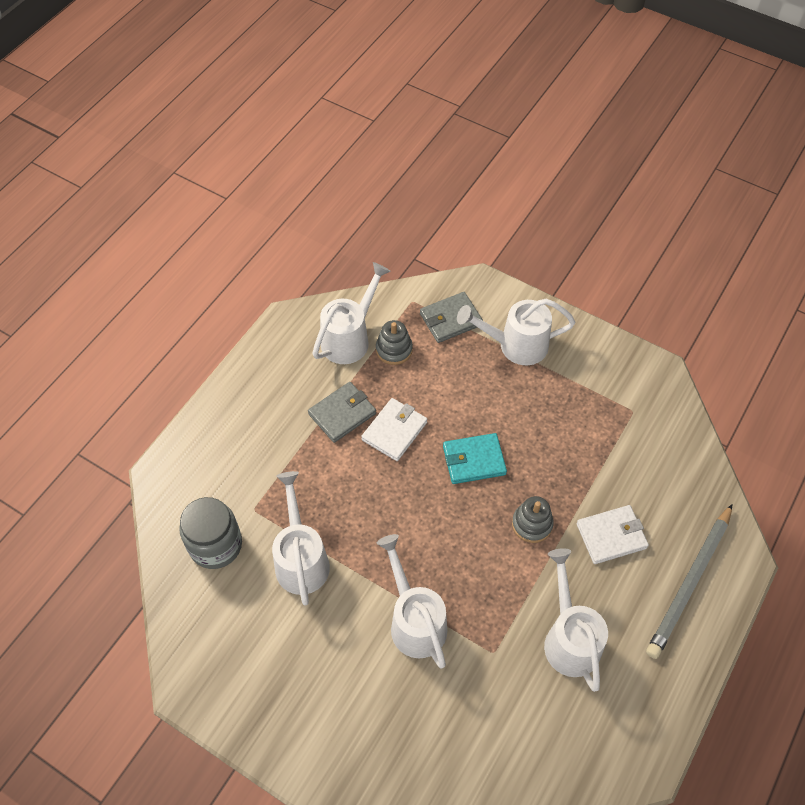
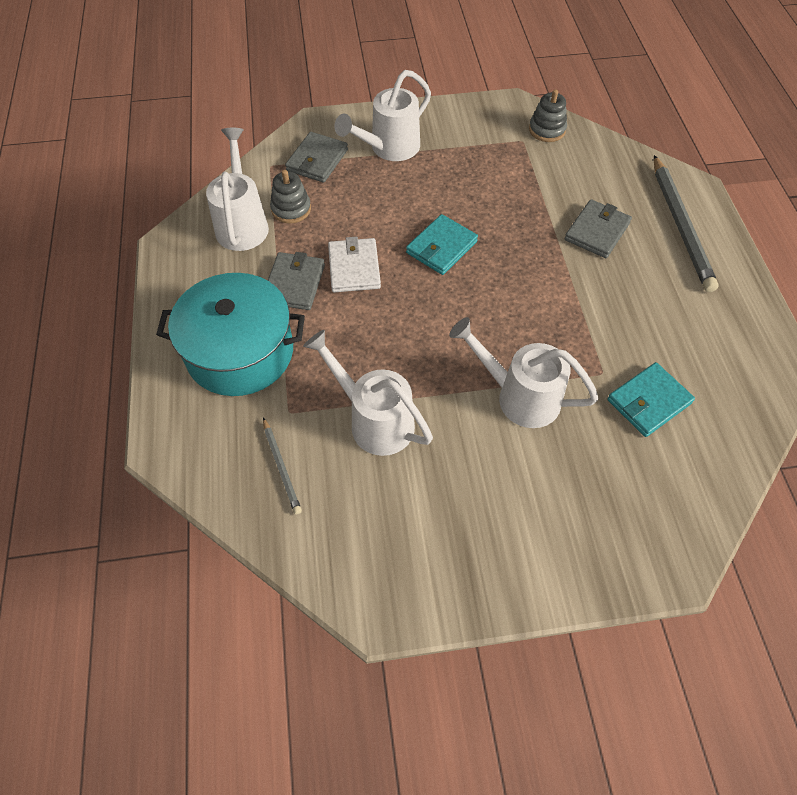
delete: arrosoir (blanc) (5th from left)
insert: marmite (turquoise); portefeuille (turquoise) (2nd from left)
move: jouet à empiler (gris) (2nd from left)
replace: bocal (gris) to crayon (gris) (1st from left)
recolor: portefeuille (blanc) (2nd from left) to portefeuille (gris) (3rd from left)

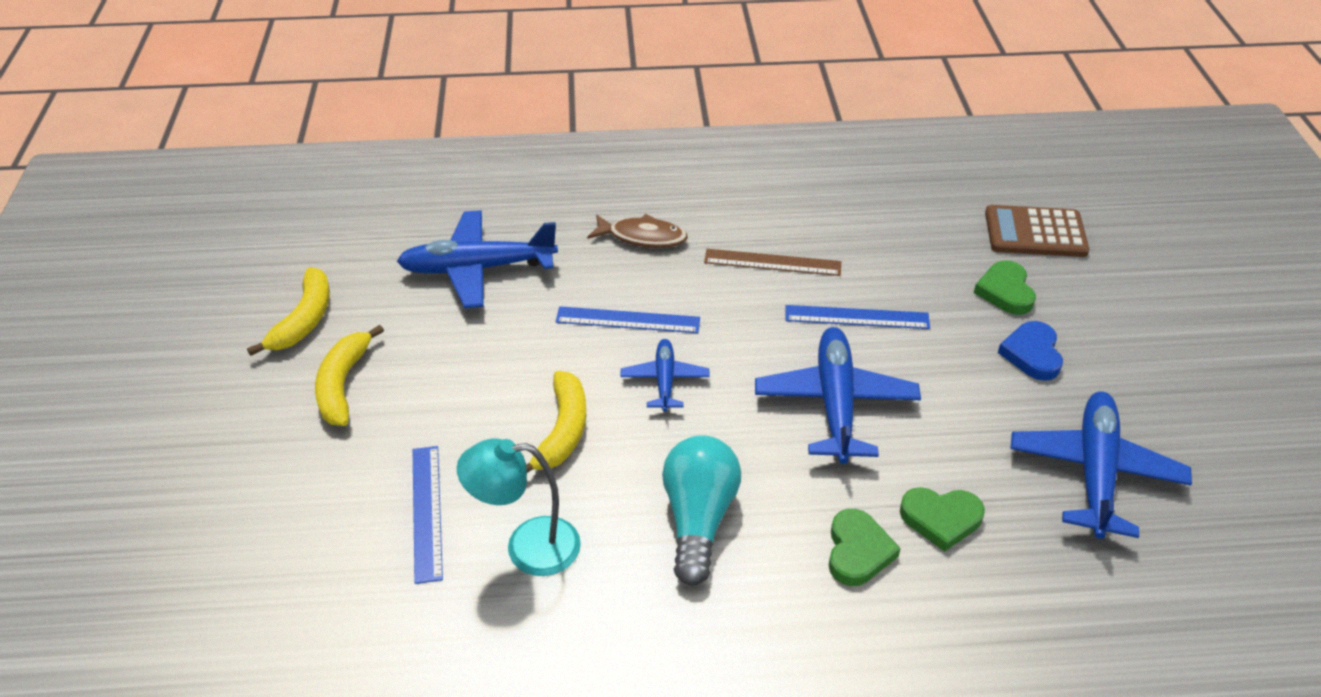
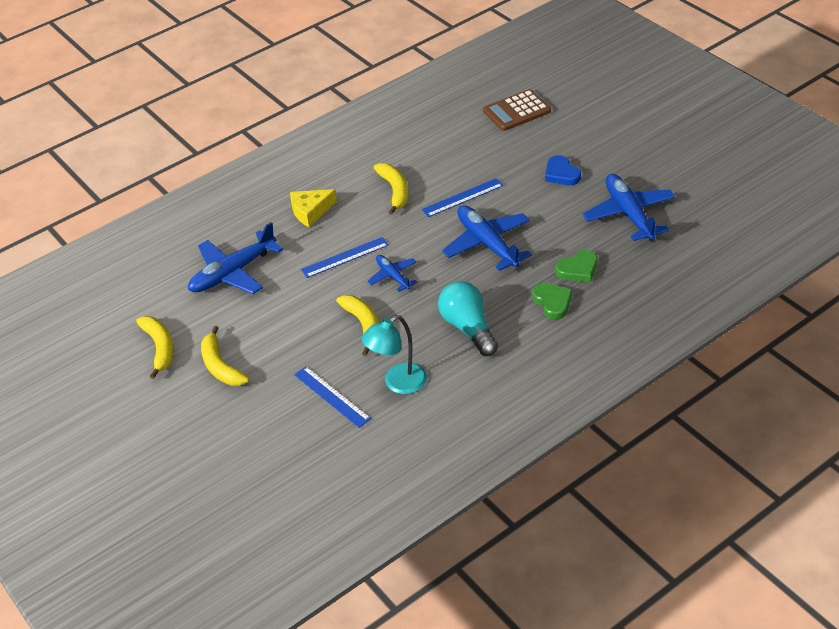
delete: cœur (vert) (3rd from left)
replace: poisson (marron) to fromage (jaune); règle (marron) to banane (jaune) (4th from left)

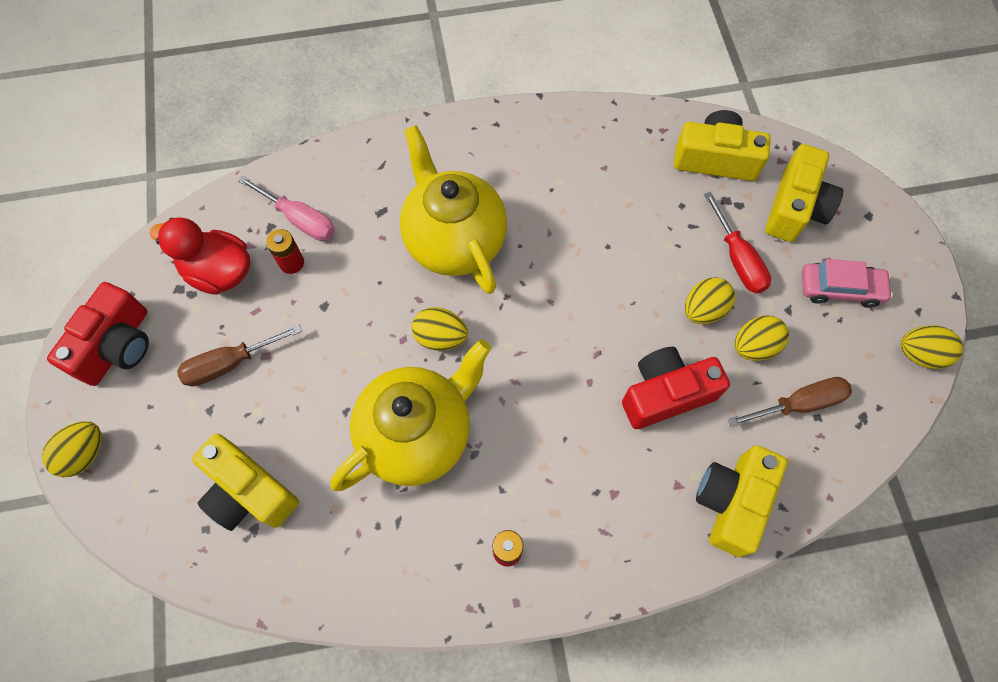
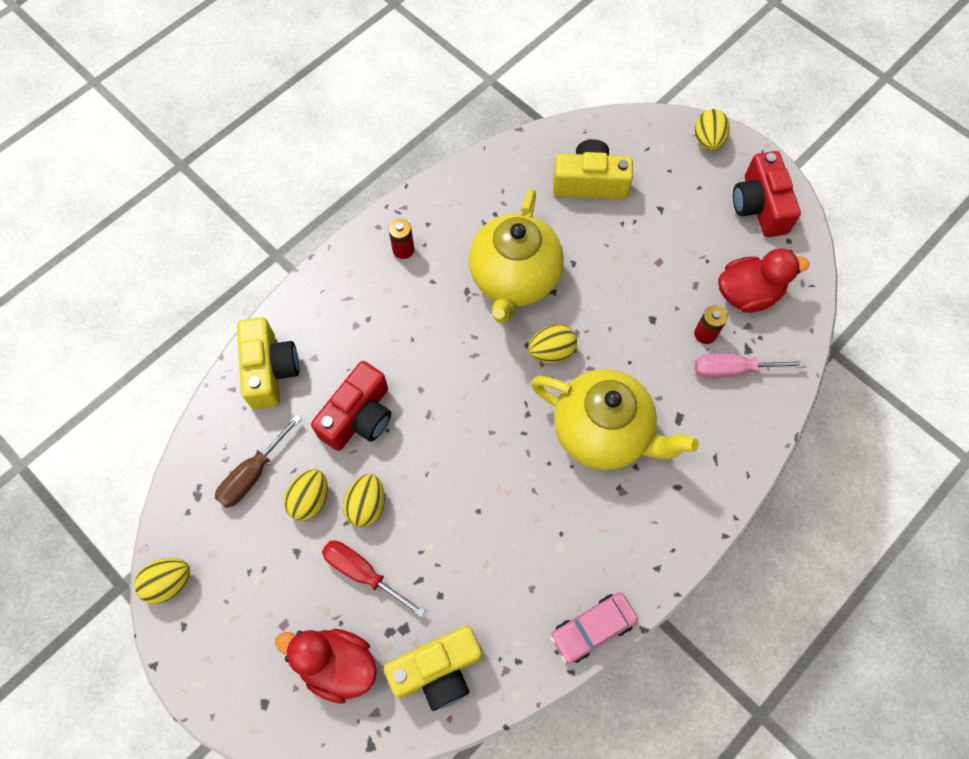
delete: tournevis (marron) (1st from left)
move: voiture (rose)
replace: appareil photo (jaune) (4th from left) to canard (rouge) (1st from left)

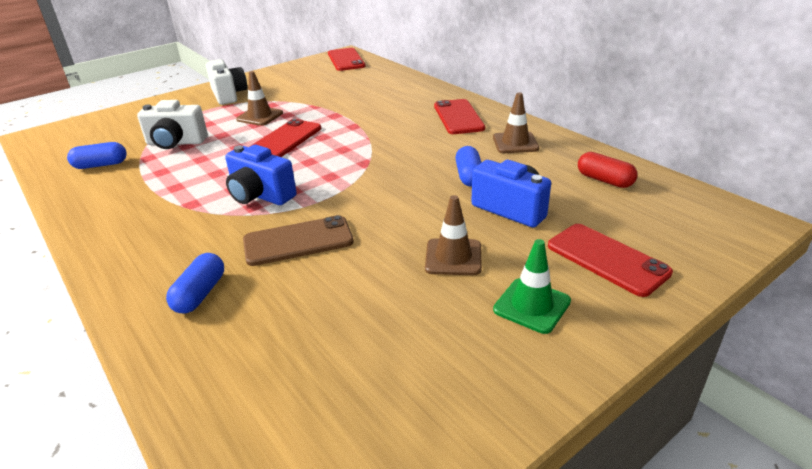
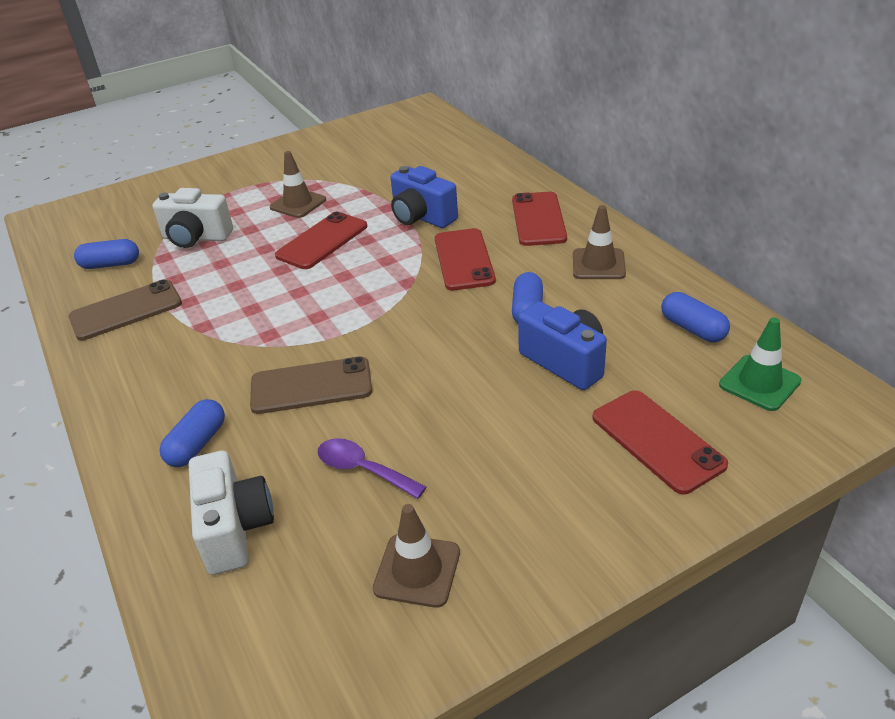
insert: téléphone (marron) (1st from left); cuillère (violet)
move: téléphone (rouge) (2nd from left); appareil photo (blanc) (2nd from left); appareil photo (bleu) (1st from left); cône de chantier (marron) (2nd from left); cône de chantier (vert)
recolor: gélule (rouge) to gélule (bleu) (4th from left)

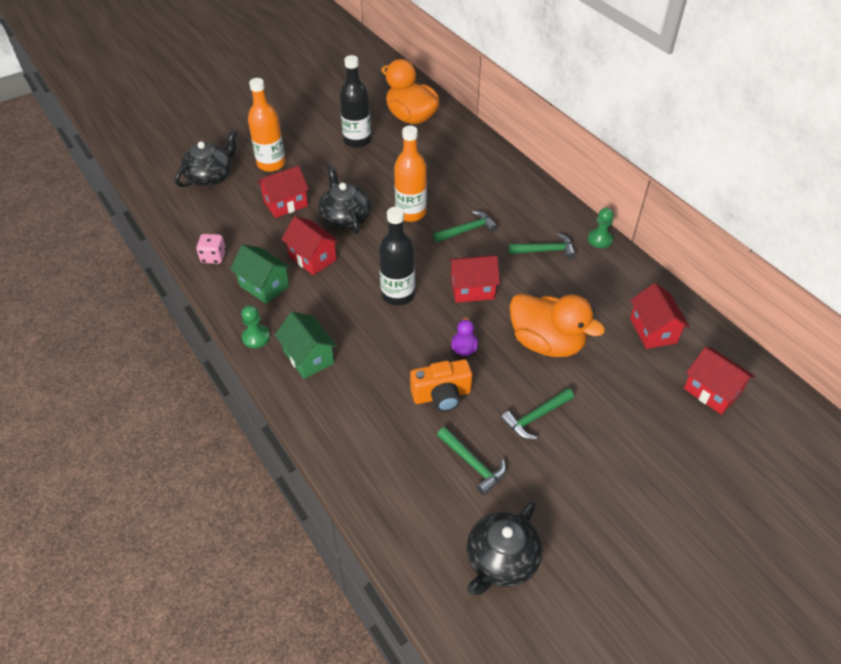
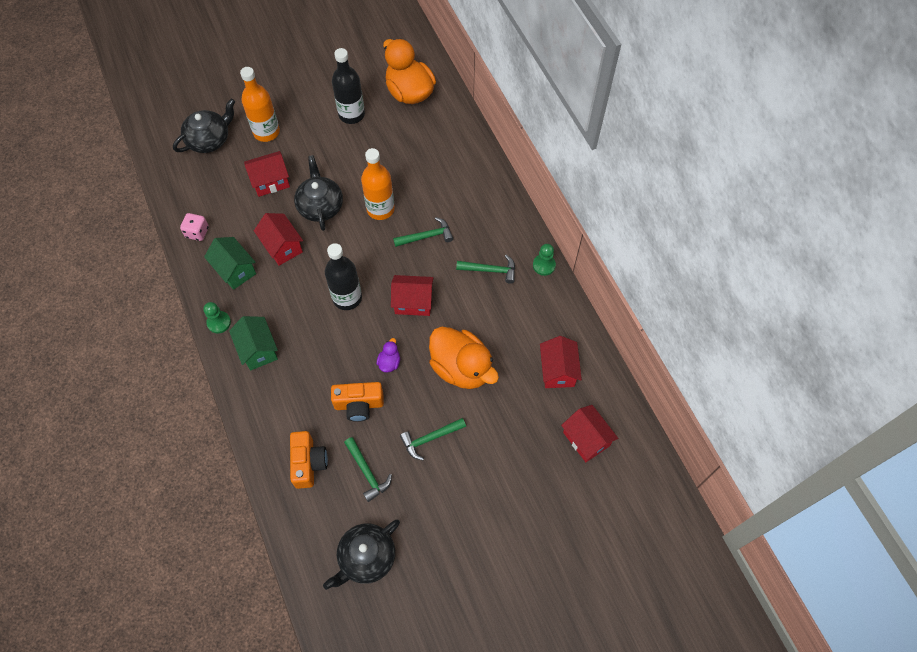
insert: appareil photo (orange) (1st from left)

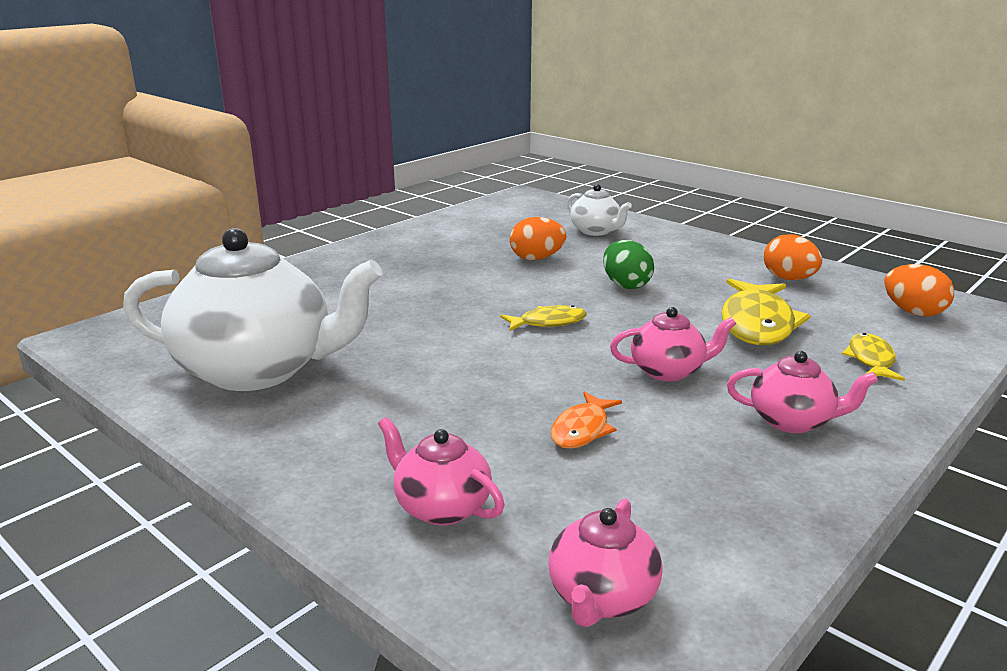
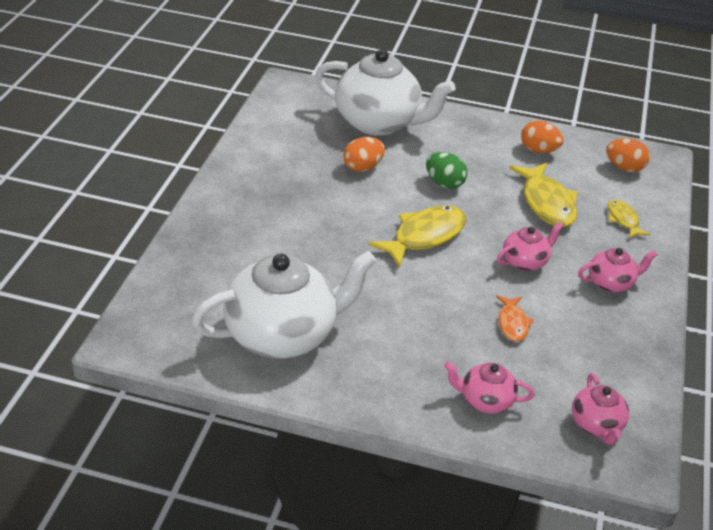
resize: théière (blanc) (2nd from left) x2.12; poisson (jaune) (1st from left) x1.82

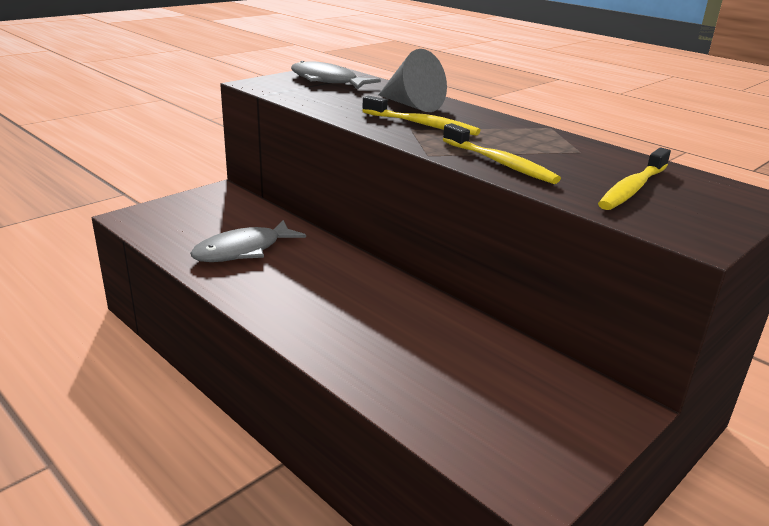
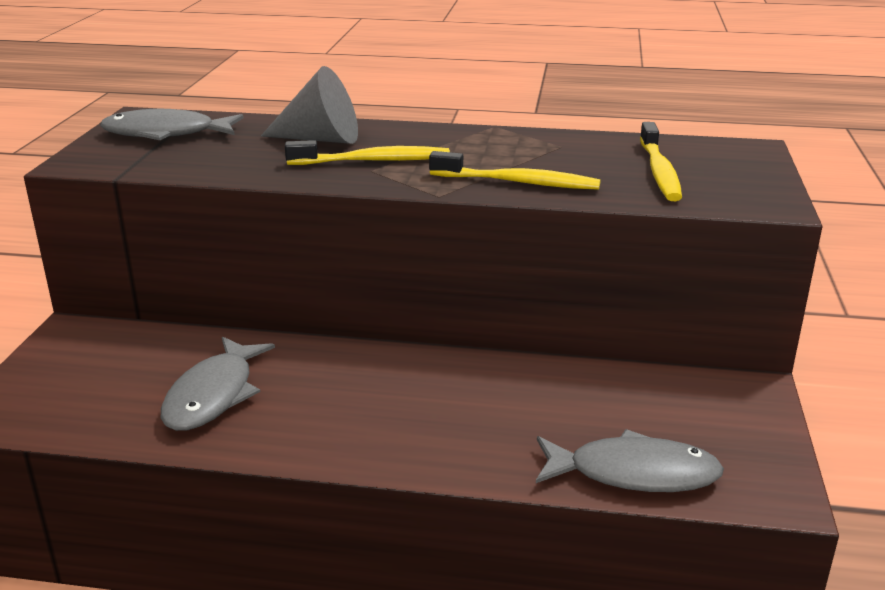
insert: poisson (gris) (3rd from left)

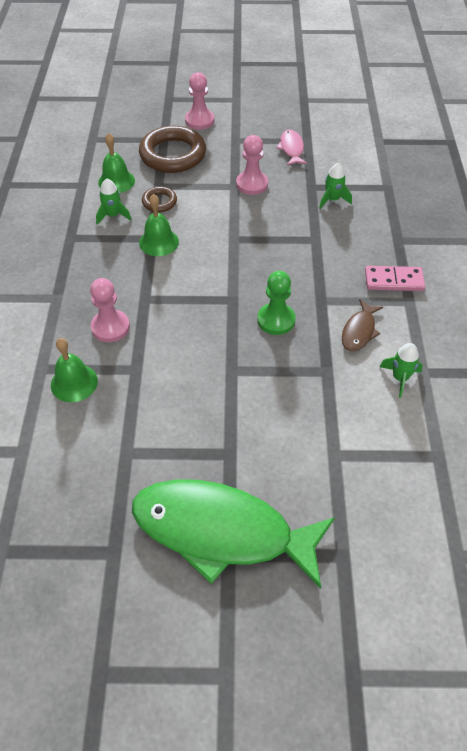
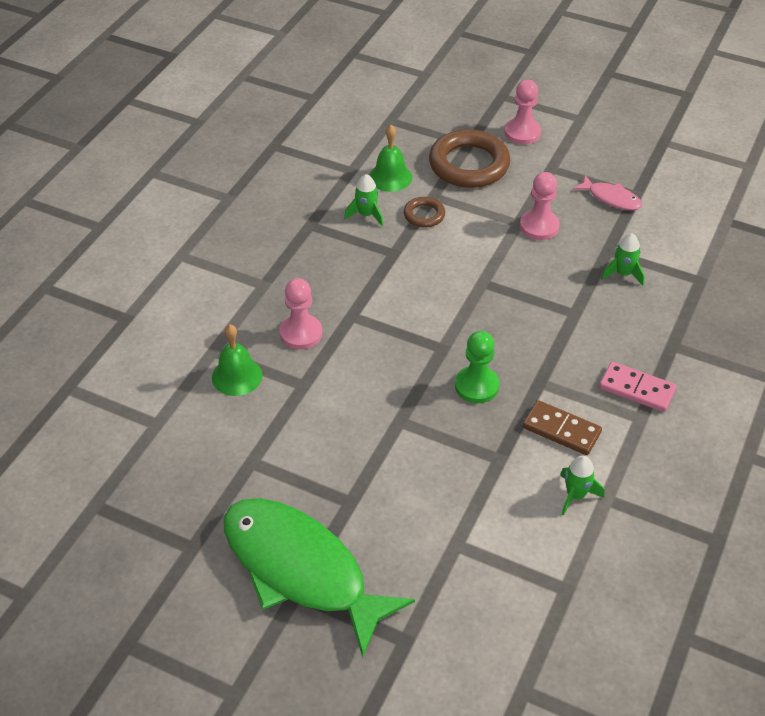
delete: cloche (vert) (3rd from left)
replace: poisson (marron) to domino (marron)
rotate: poisson (rose) 105 degrees clockwise

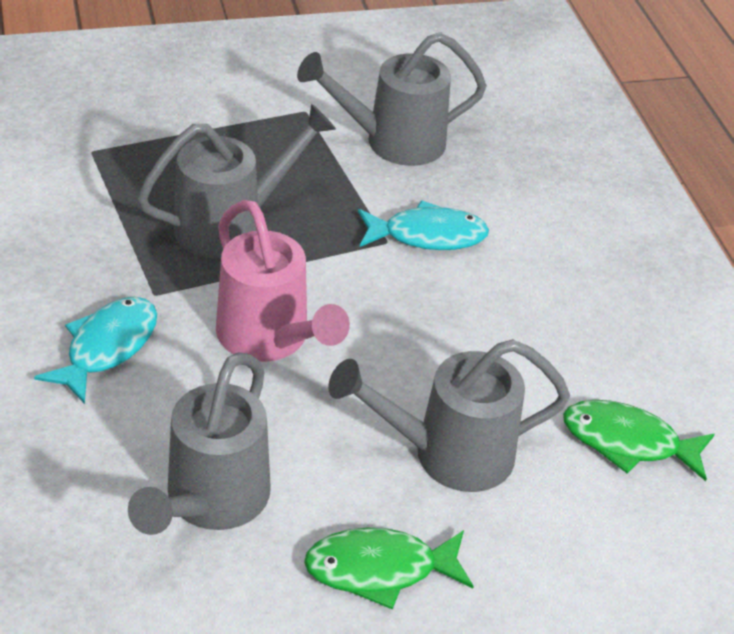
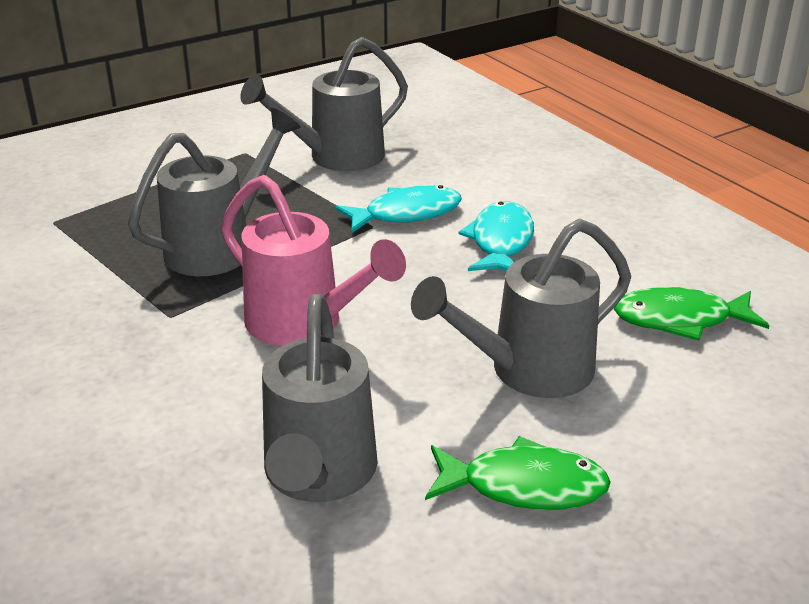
move: poisson (turquoise) (1st from left in the first image) to poisson (turquoise) (2nd from left)
rotate: poisson (vert) (1st from left) 150 degrees counterclockwise

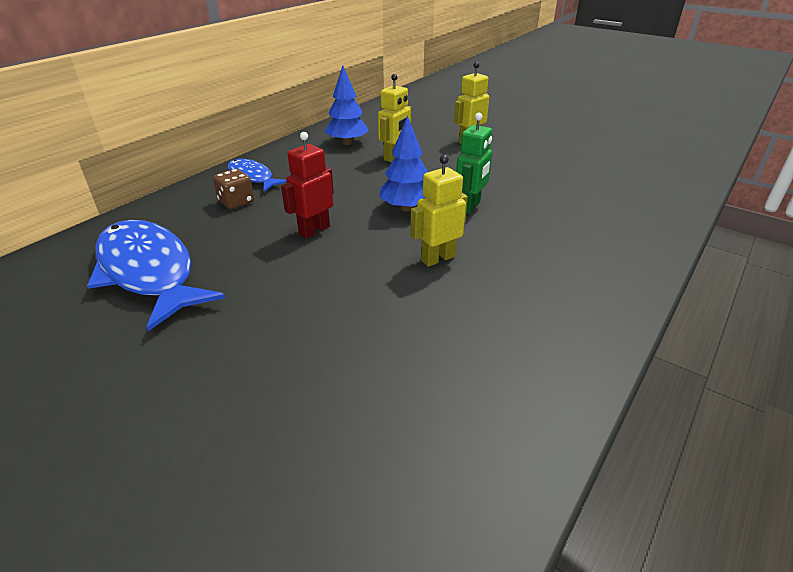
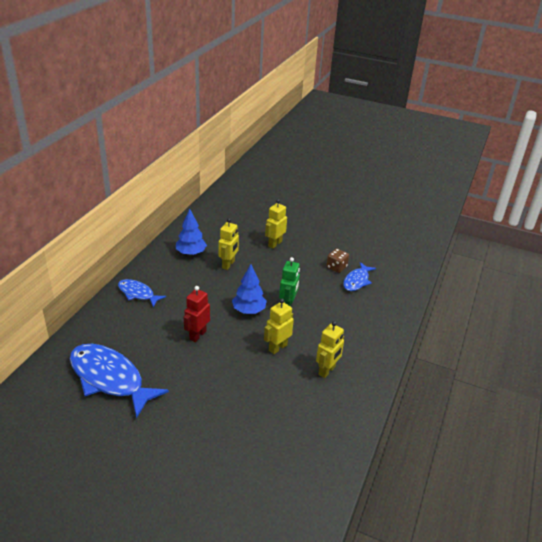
insert: poisson (bleu) (3rd from left); robot (jaune) (4th from left)
move: dé (marron)

